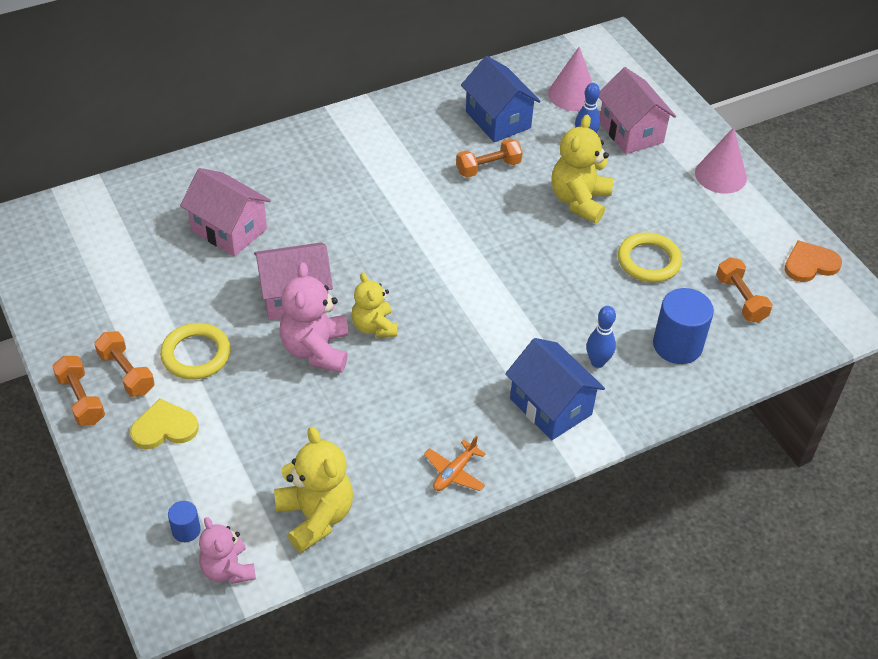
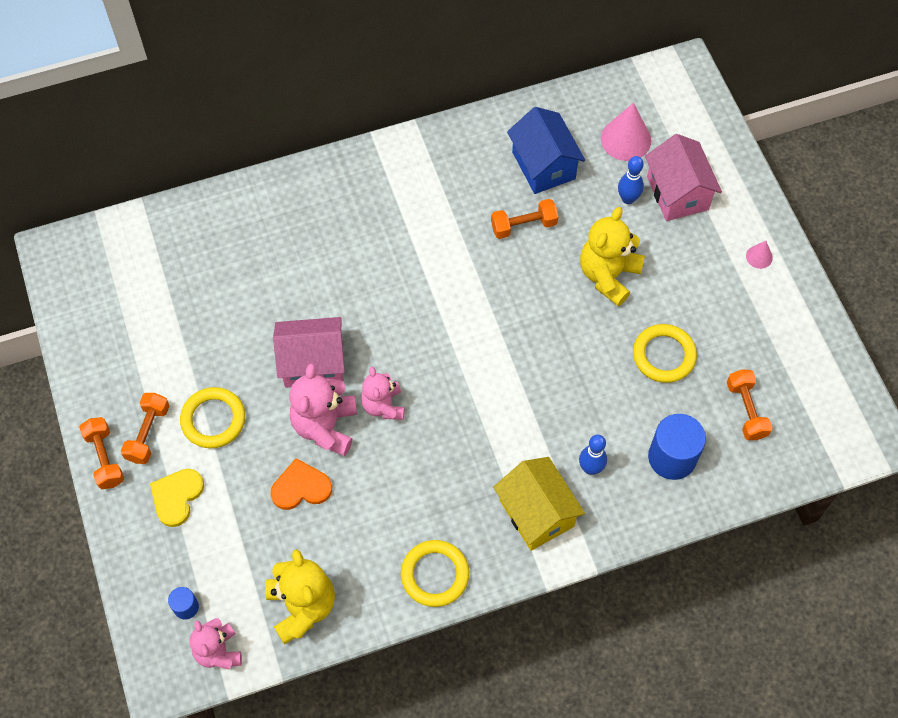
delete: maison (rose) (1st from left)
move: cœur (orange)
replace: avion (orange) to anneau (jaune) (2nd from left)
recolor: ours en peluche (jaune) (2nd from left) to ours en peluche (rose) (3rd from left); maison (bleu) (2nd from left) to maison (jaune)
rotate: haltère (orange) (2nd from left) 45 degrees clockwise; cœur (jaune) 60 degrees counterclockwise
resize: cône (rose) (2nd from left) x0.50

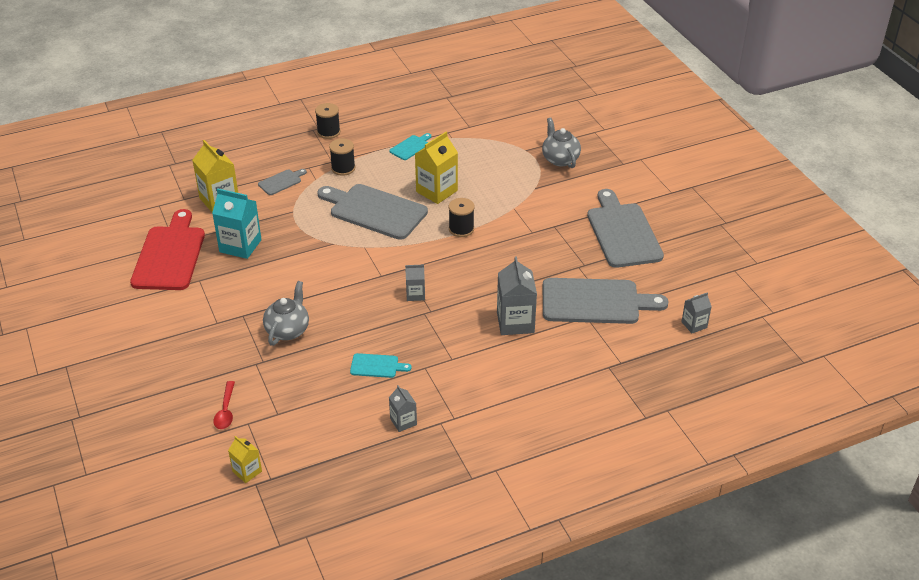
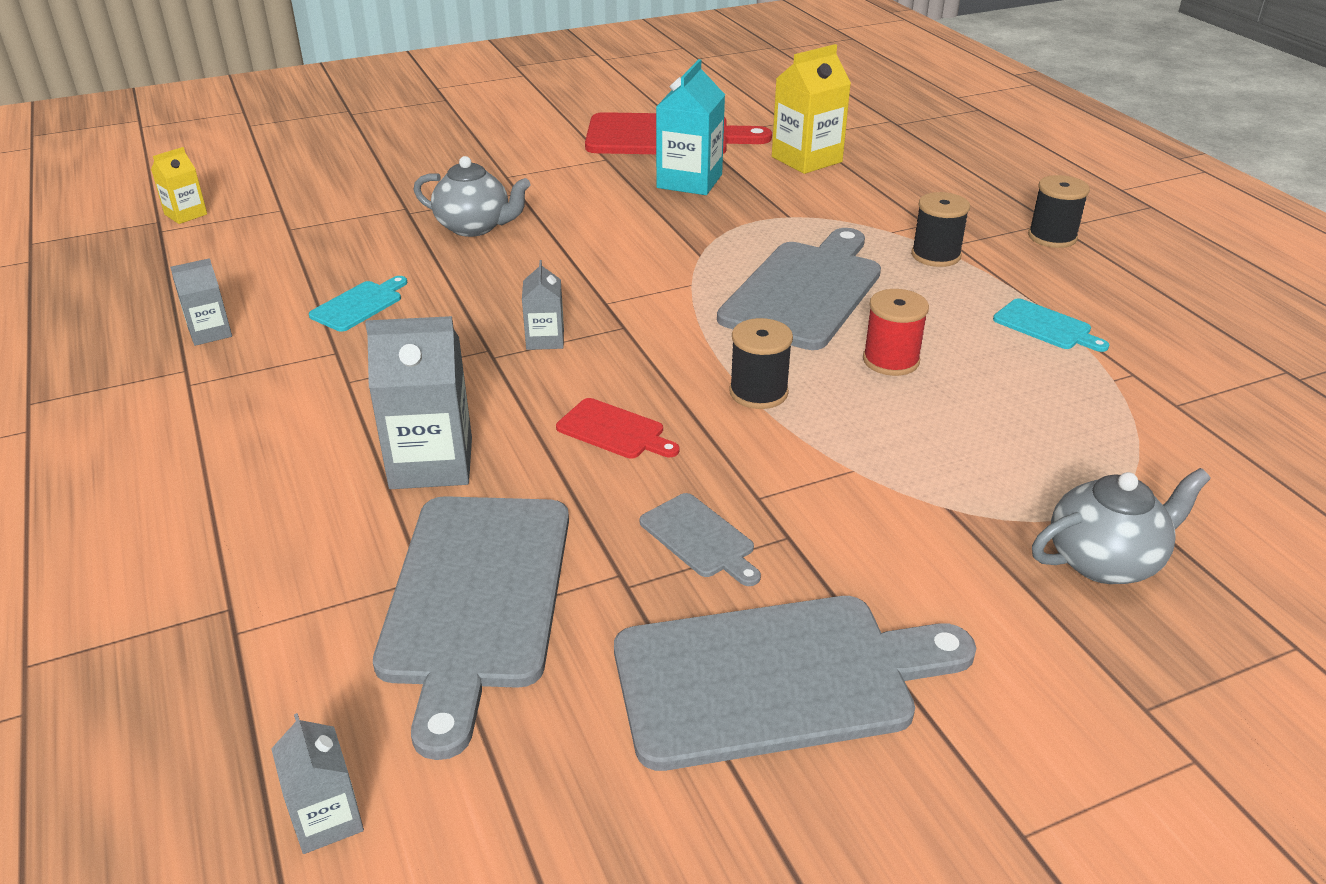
delete: cuillère (rouge)
insert: planche à découper (rouge) (1st from left)
move: planche à découper (gris) (1st from left in the first image) to planche à découper (gris) (2nd from left)
replace: brique de lait (jaune) (3rd from left) to bobine (rouge)
rotate: planche à découper (turquoise) (1st from left) 150 degrees counterclockwise

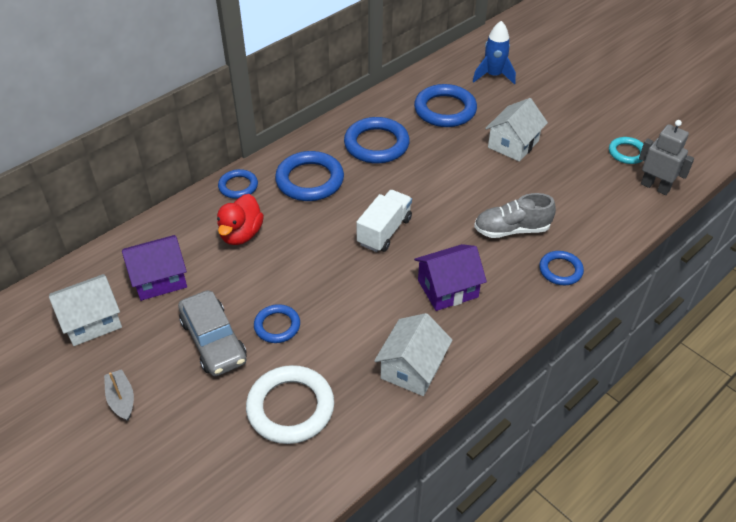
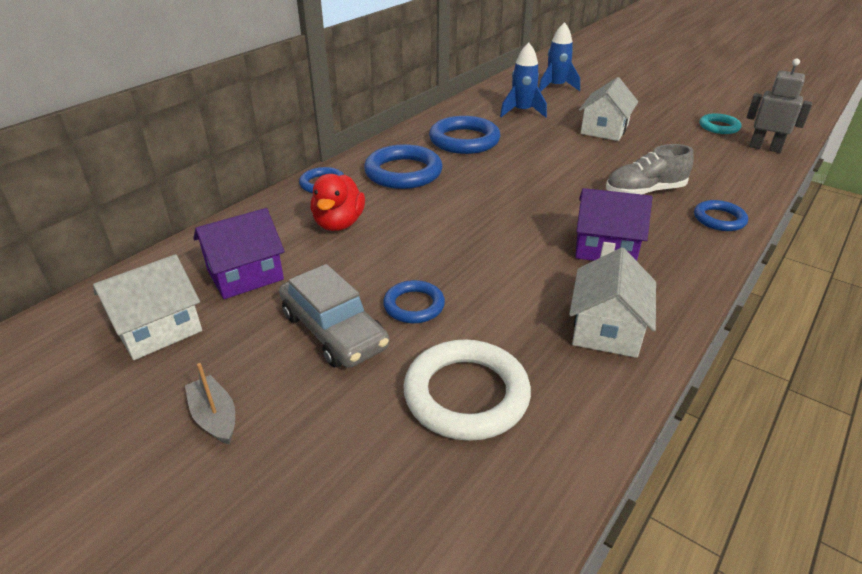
delete: camion (blanc)
replace: anneau (bleu) (5th from left) to fusée (bleu) (1st from left)
rotate: maison (violet) (2nd from left) 45 degrees clockwise

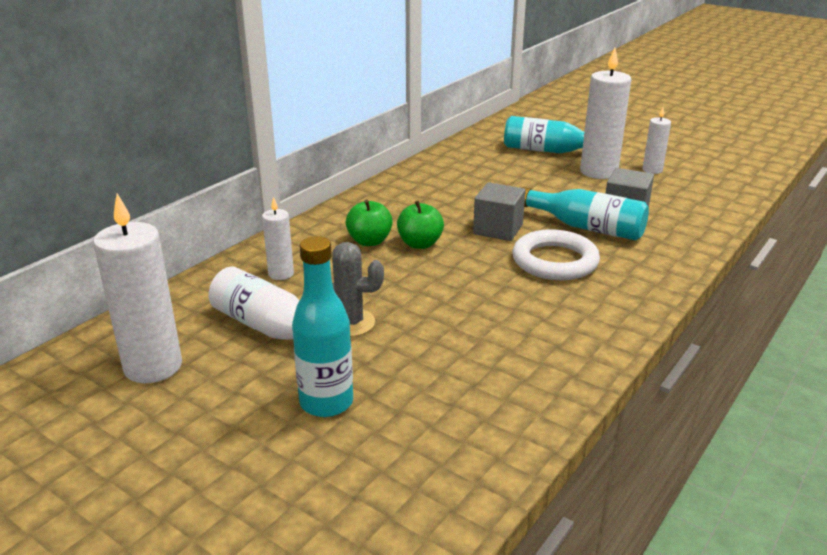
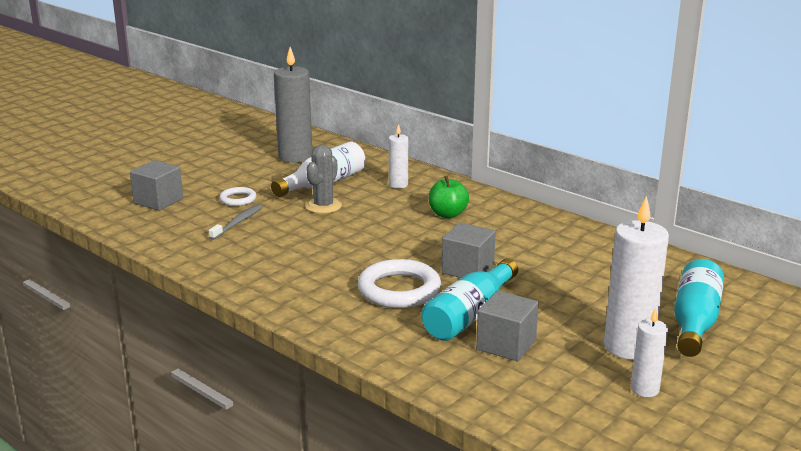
delete: pomme (vert) (2nd from left)
insert: cube (gris) (1st from left); brosse à dents (gris)
replace: bouteille (turquoise) (1st from left) to anneau (blanc) (1st from left)
recolor: bougie (blanc) (1st from left) to bougie (gris)

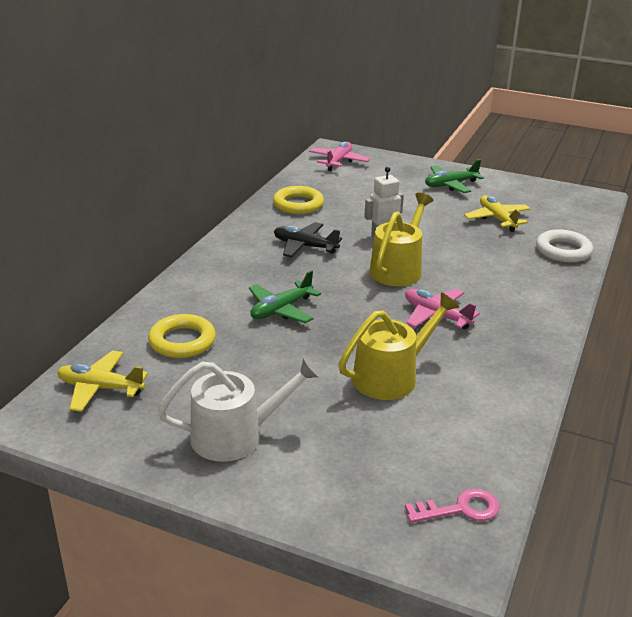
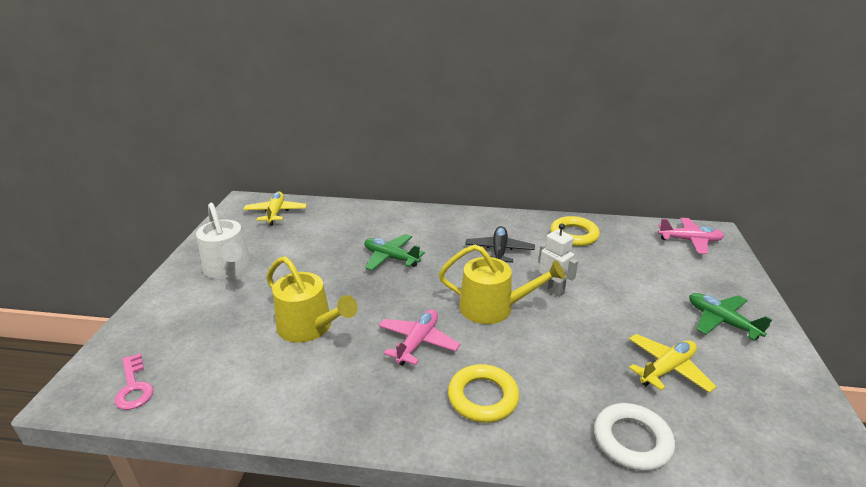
move: anneau (jaune) (1st from left)

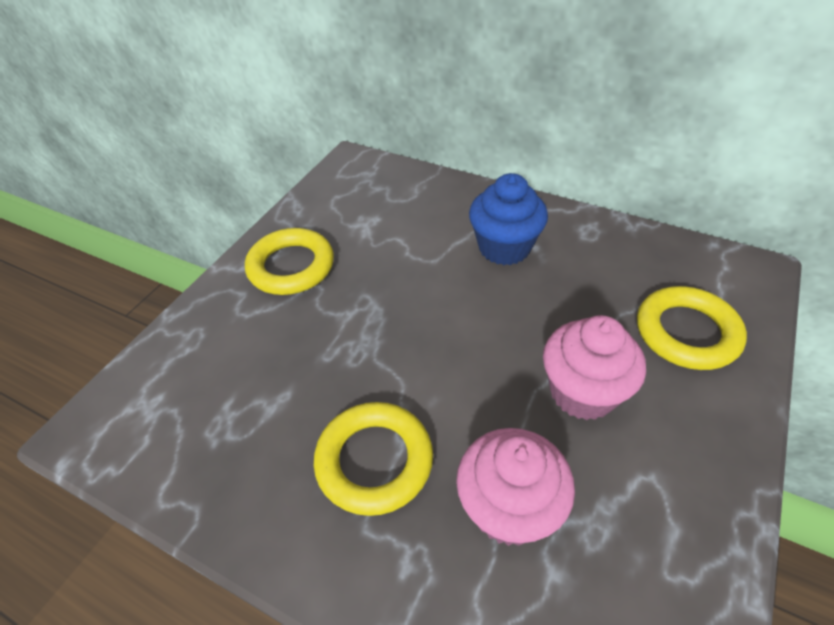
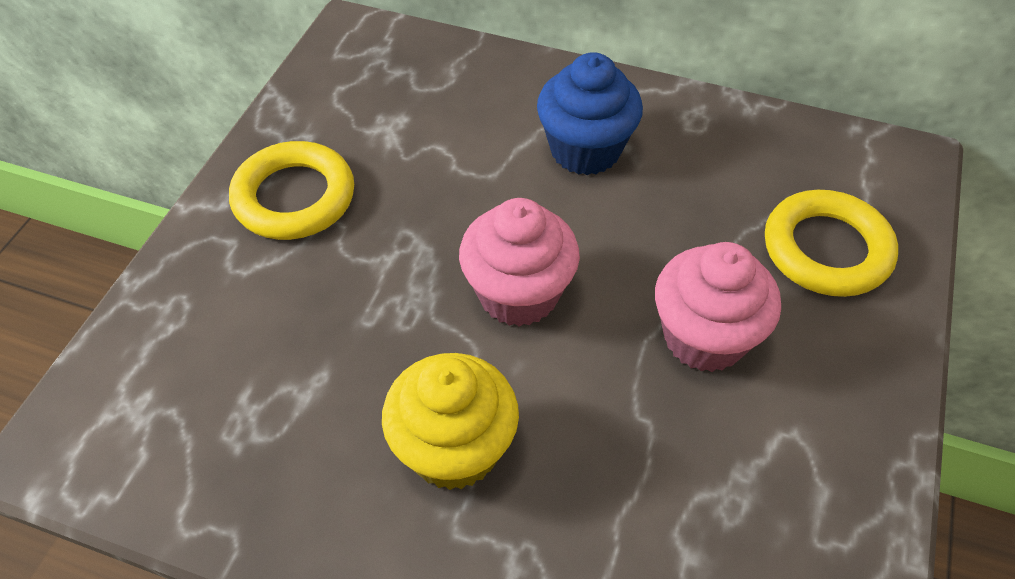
move: muffin (rose) (1st from left)
replace: anneau (jaune) (2nd from left) to muffin (jaune)

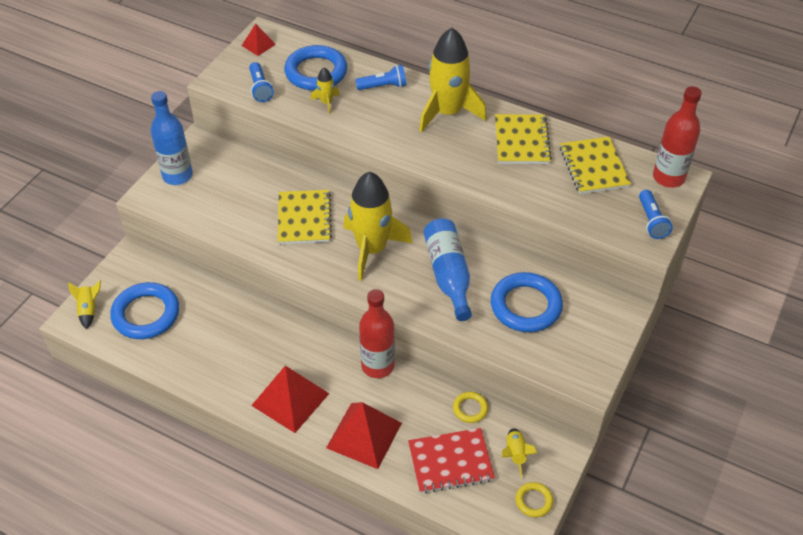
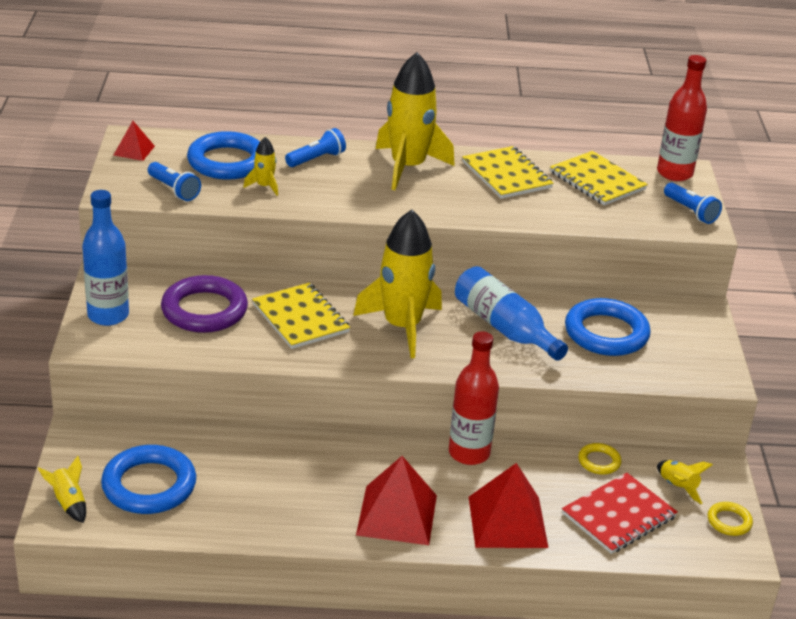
insert: anneau (violet)

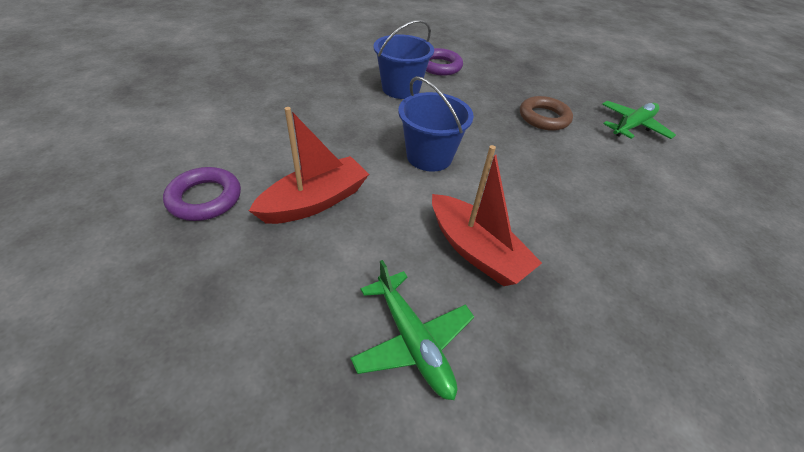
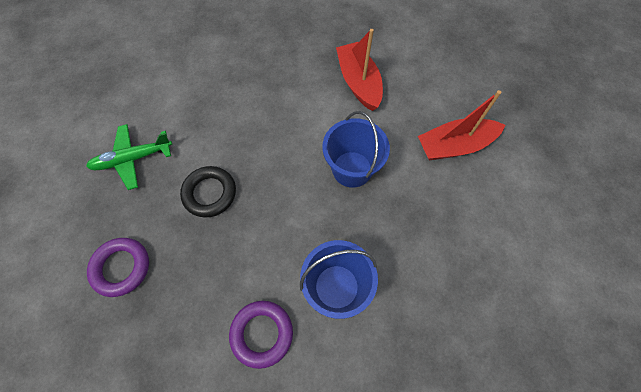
delete: avion (vert) (1st from left)
move: anneau (violet) (1st from left)
recolor: anneau (marron) to anneau (noir)

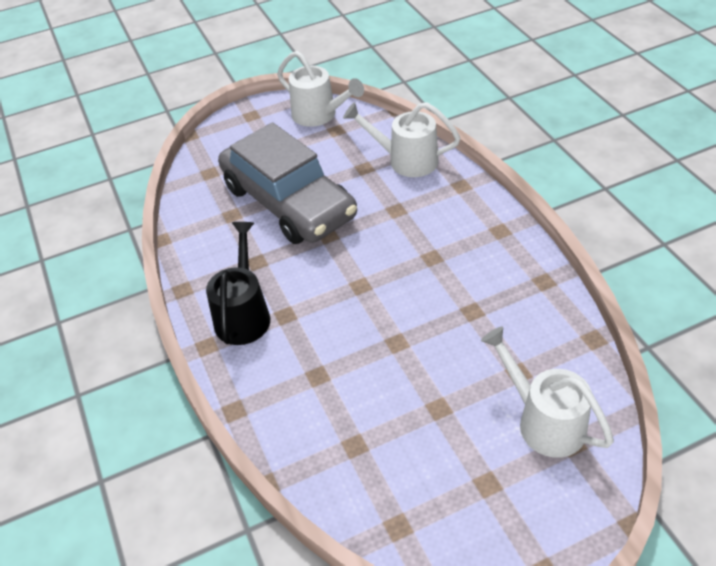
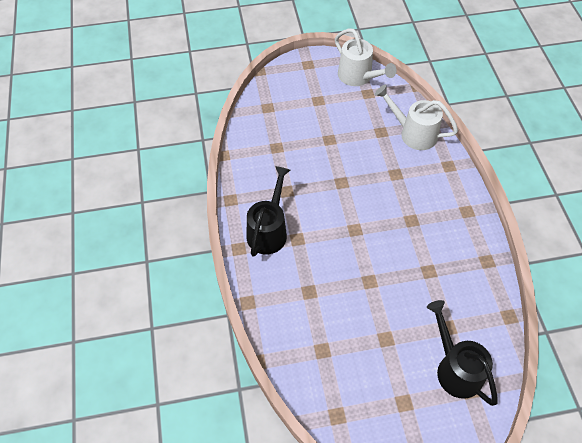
delete: voiture (gris)
recolor: arrosoir (blanc) (3rd from left) to arrosoir (noir) (2nd from left)

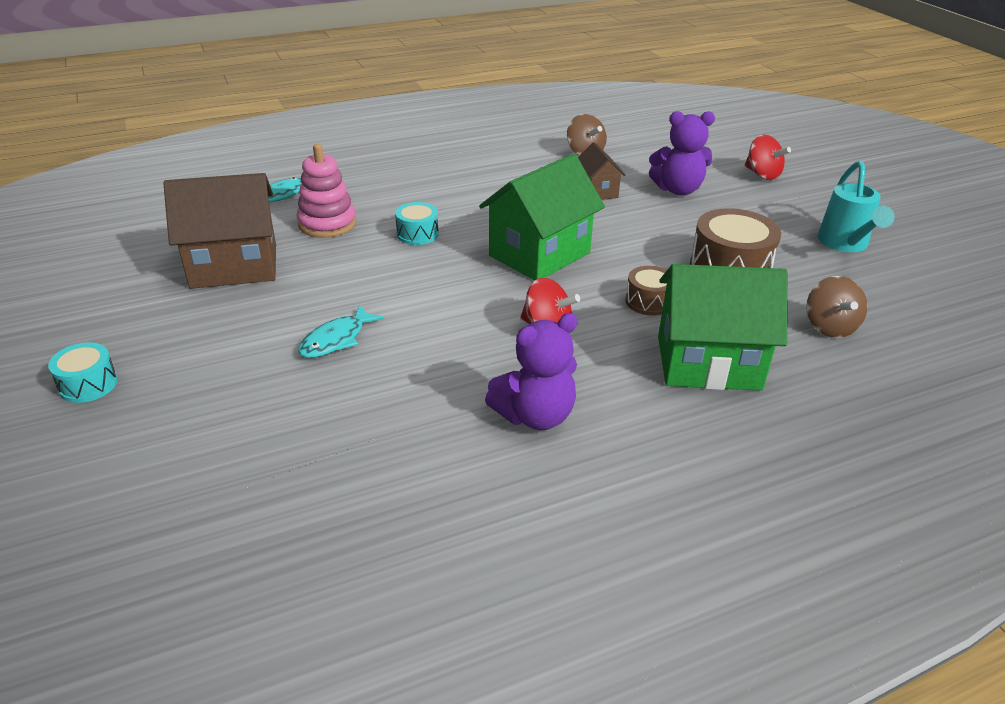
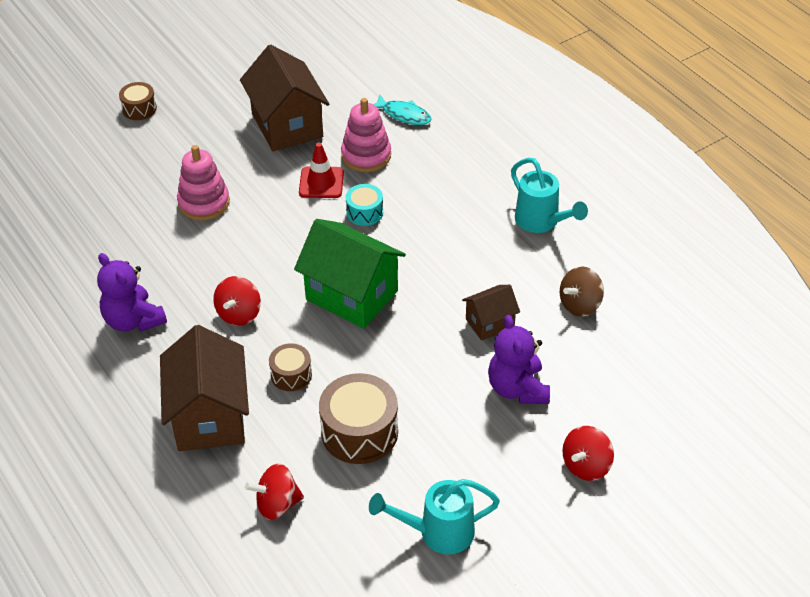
insert: cône de chantier (rouge); arrosoir (turquoise) (2nd from left)
replace: poisson (turquoise) (2nd from left) to jouet à empiler (rose) (1st from left)
recolor: maison (vert) (2nd from left) to maison (marron) (1st from left); toupie (marron) (2nd from left) to toupie (rouge) (2nd from left); tambour (turquoise) (1st from left) to tambour (marron) (1st from left)

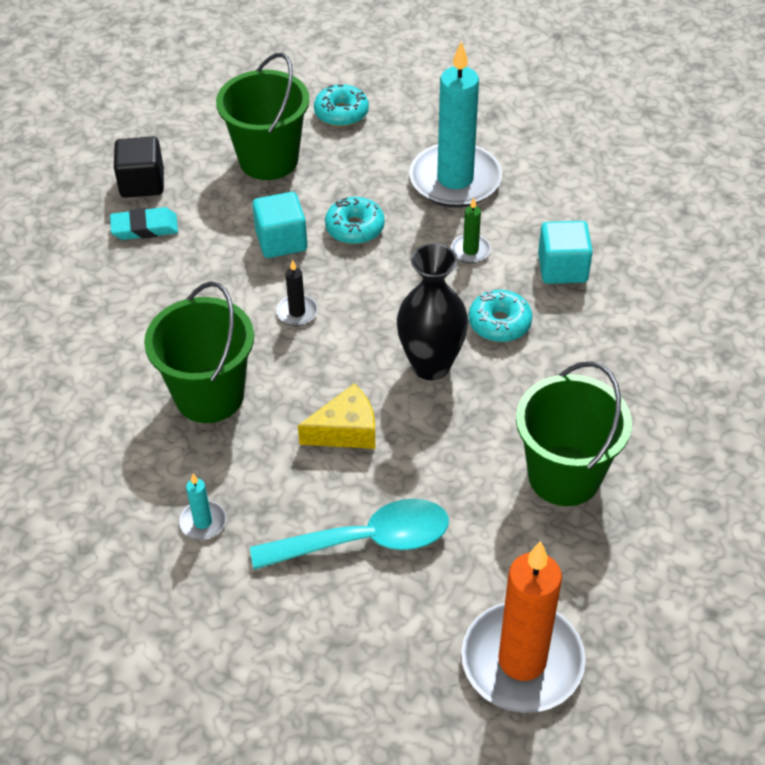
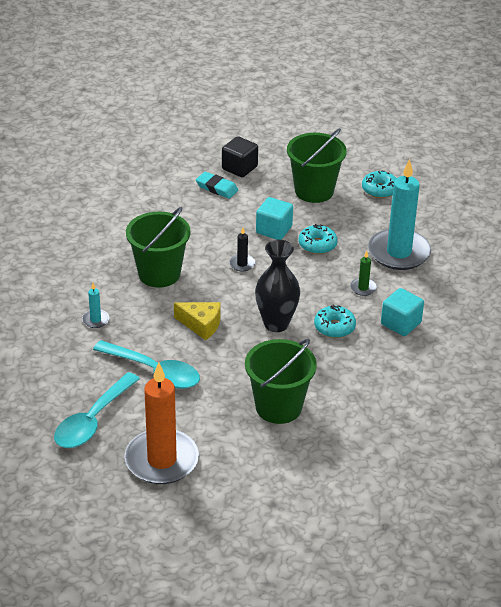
insert: cuillère (turquoise) (1st from left)

